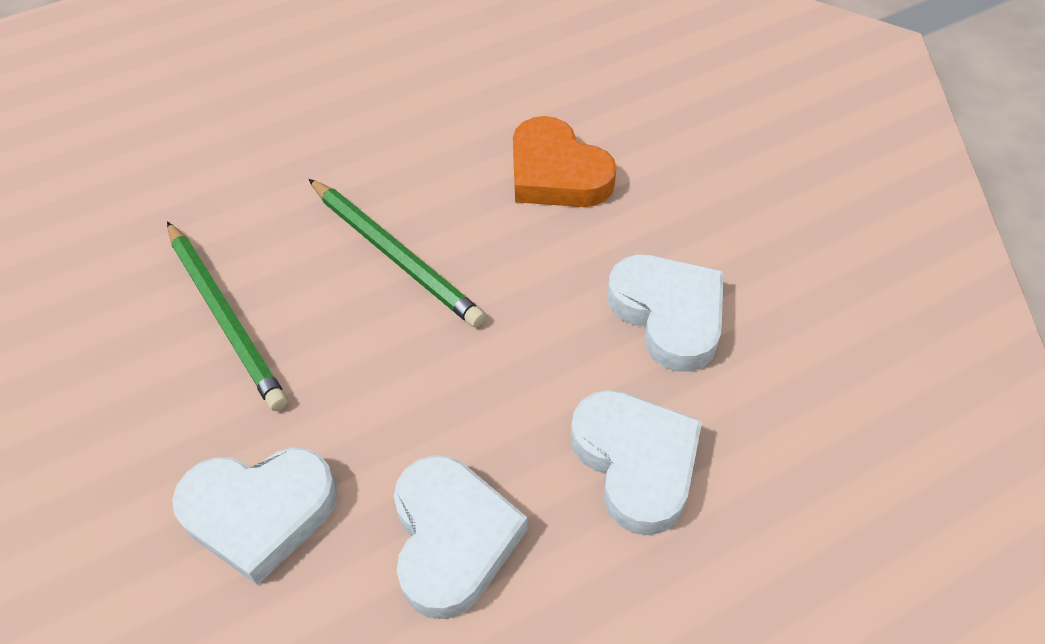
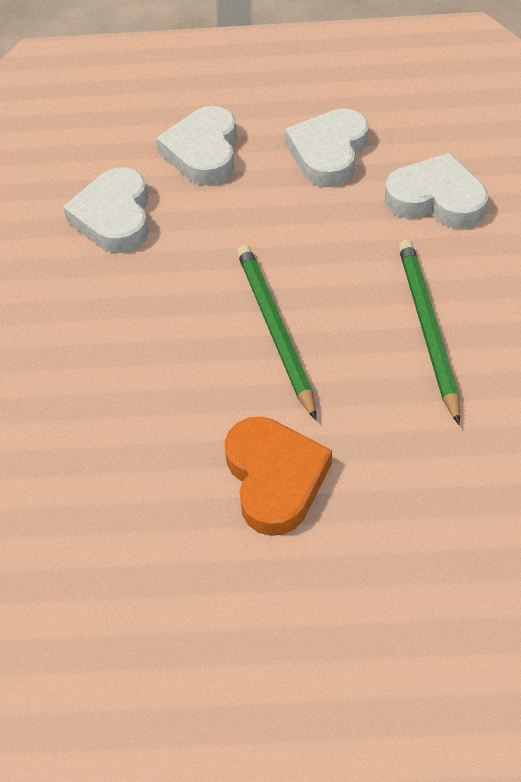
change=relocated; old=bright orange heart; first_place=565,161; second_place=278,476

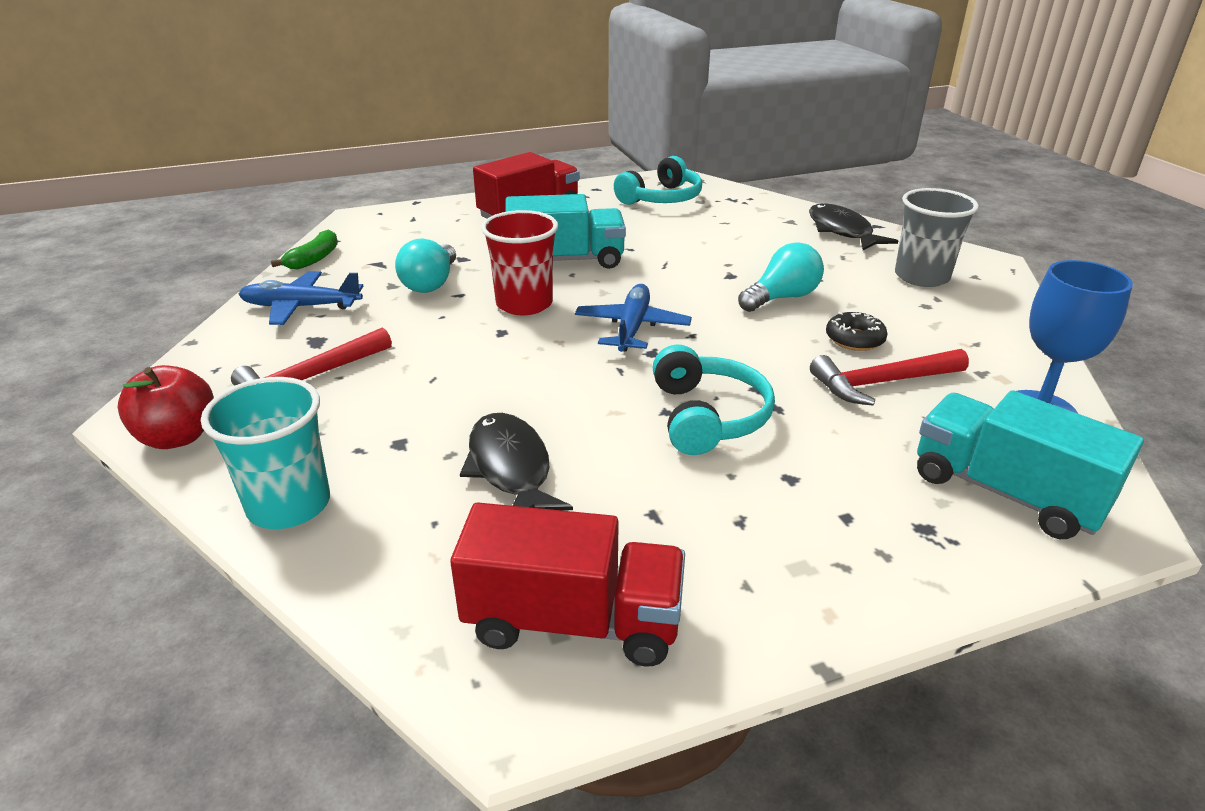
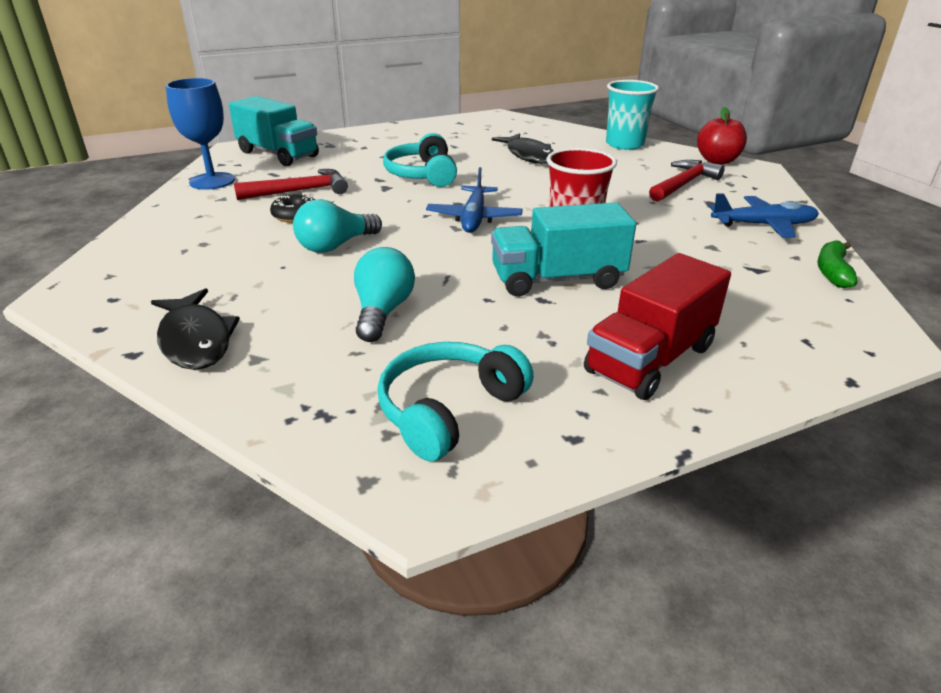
change=relocated; old=teal lightbulb; first_place=425,266; second_place=384,294
change=missing; old=red lorry; first_place=567,584
change=missing; old=ash-grey cup; first_place=937,237

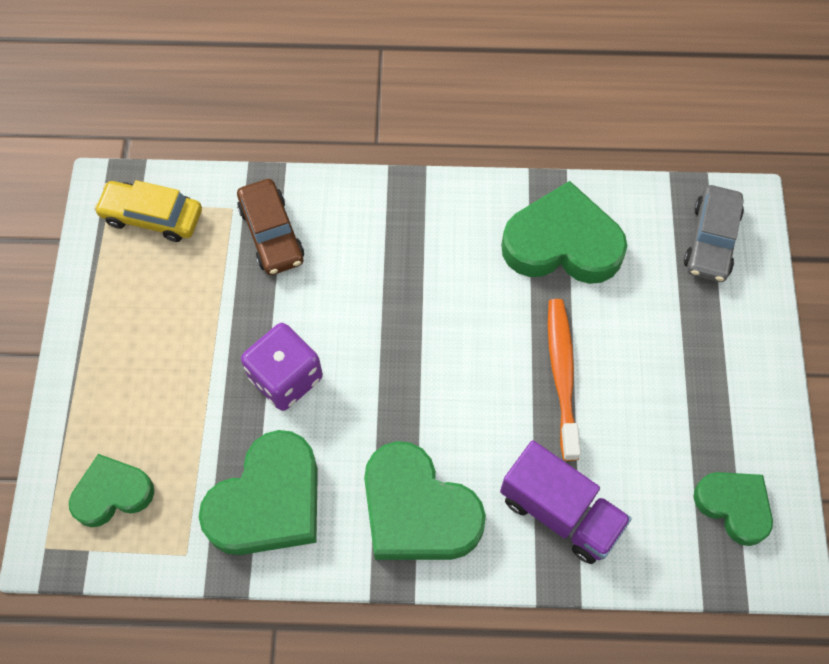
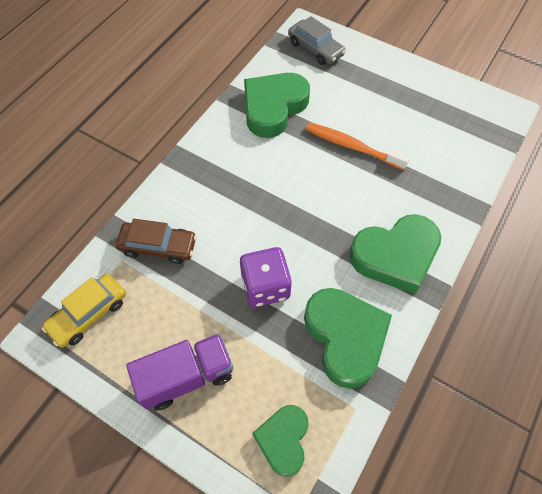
change=relocated; old=violet lorry; first_place=566,502; second_place=179,371
change=missing; old=green heart; first_place=733,509

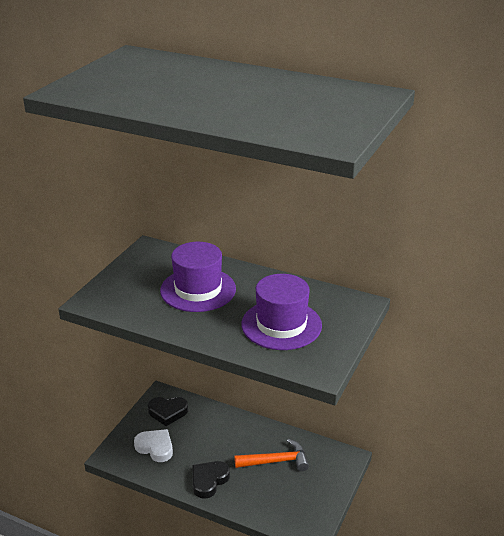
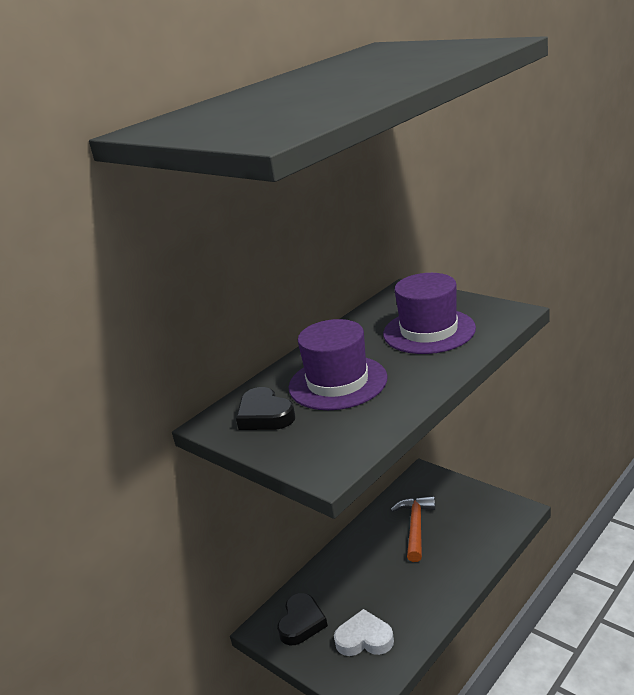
change=spun; old=pure white heart; first_place=153,445; second_place=364,632; degrees=45
change=relocated; old=jet-black heart; first_place=211,480; second_place=265,408

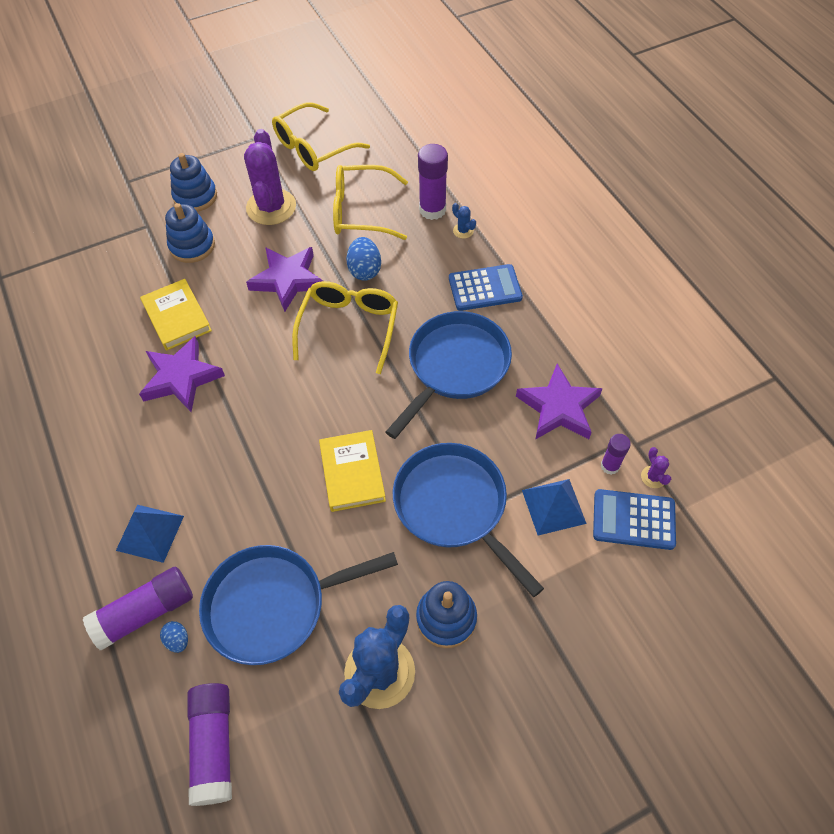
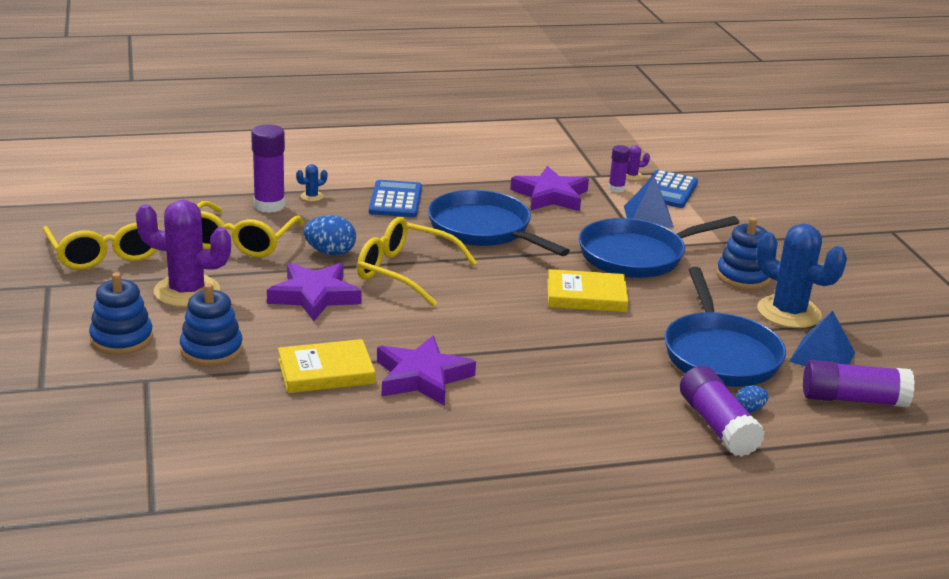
change=relocated; old=royal blue solid pyramid; first_place=150,534; second_place=822,338

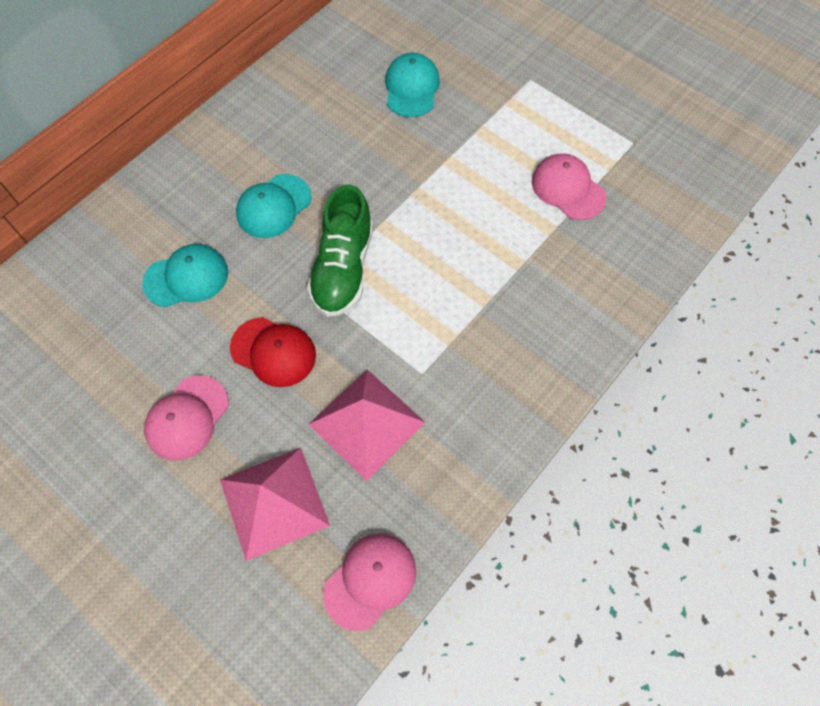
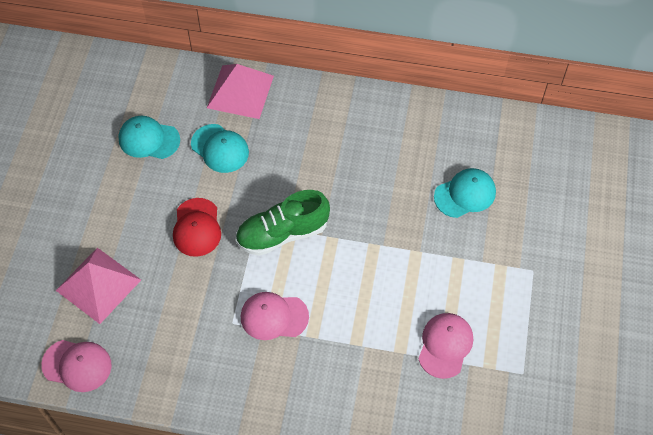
change=relocated; old=pink peaked cap; first_place=186,418; second_place=275,316
change=relocated; old=teal peaked cap; first_place=274,206; second_place=149,137
change=relocated; old=pink solid pyramid; first_place=367,425; second_place=240,91

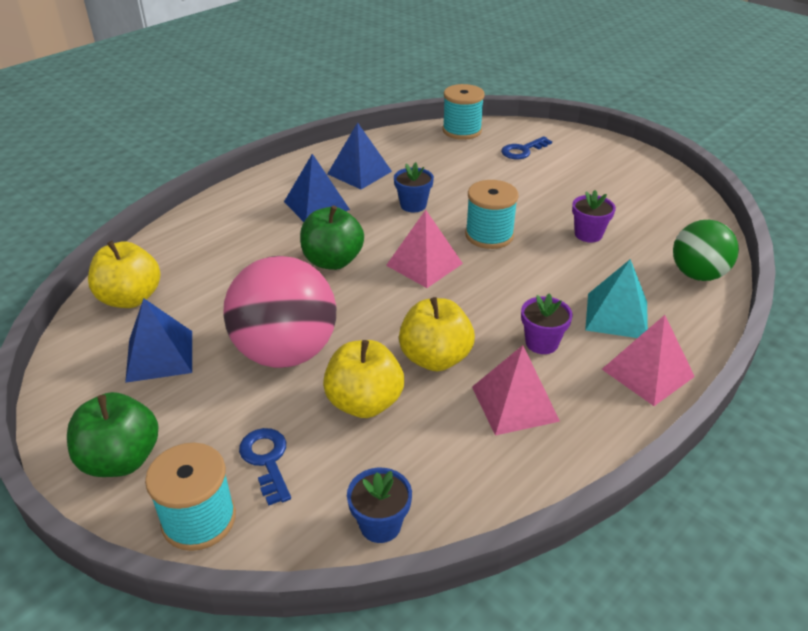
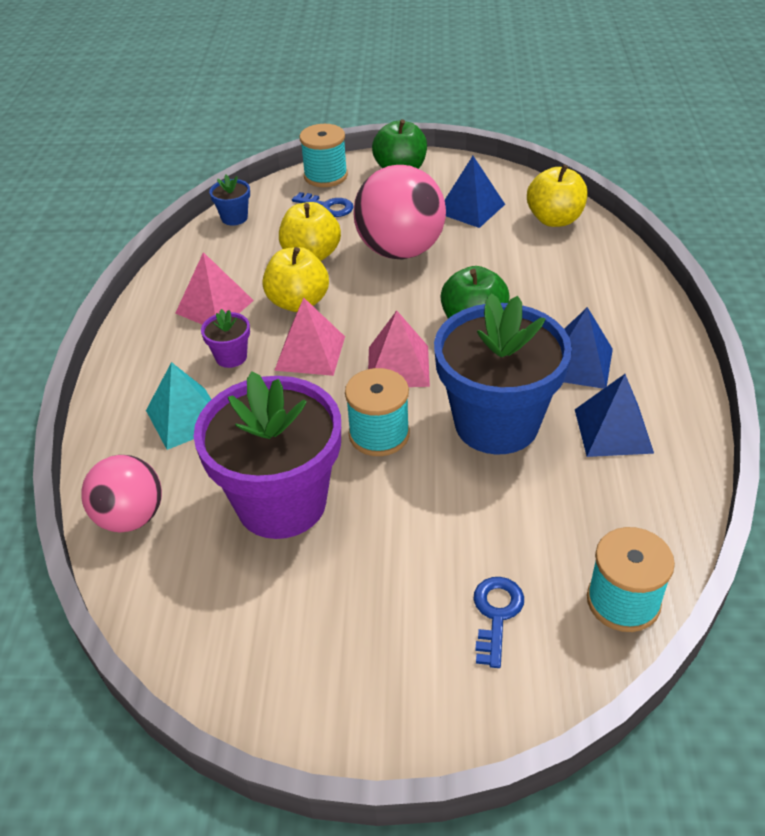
change=size; old=royal blue plant pot; first_place=414,187; second_place=503,373; factor=2.44
change=size; old=violet plant pot; first_place=594,216; second_place=267,455; factor=2.44
change=relocated; old=pink solid pyramid; first_place=648,360; second_place=309,337
change=colour; old=green ball; new=pink ball; first_place=706,250; second_place=121,494

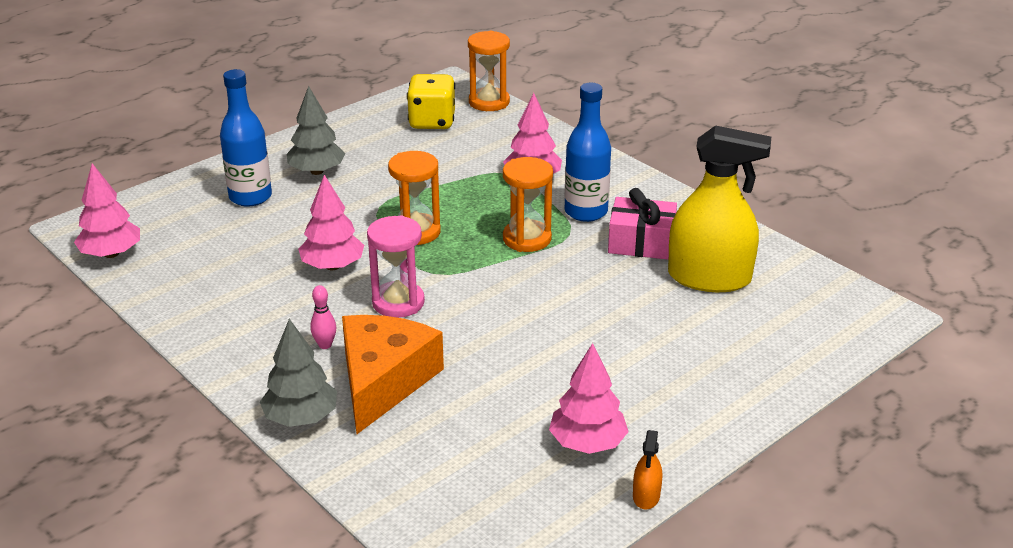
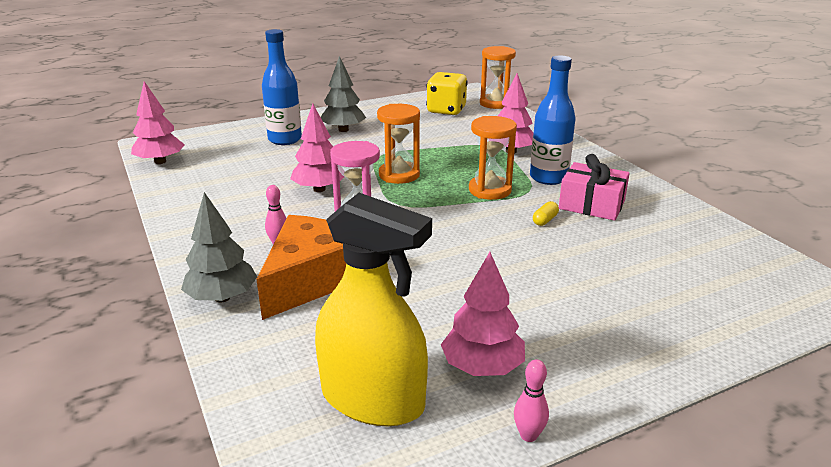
change=exchanged; old=bright orange spray cleaner; new=pink bowling pin; first_place=647,469; second_place=531,401
change=relocated; old=golden spray cleaner; first_place=719,208; second_place=373,309
change=appeared; new=golden capsule; second_place=546,213

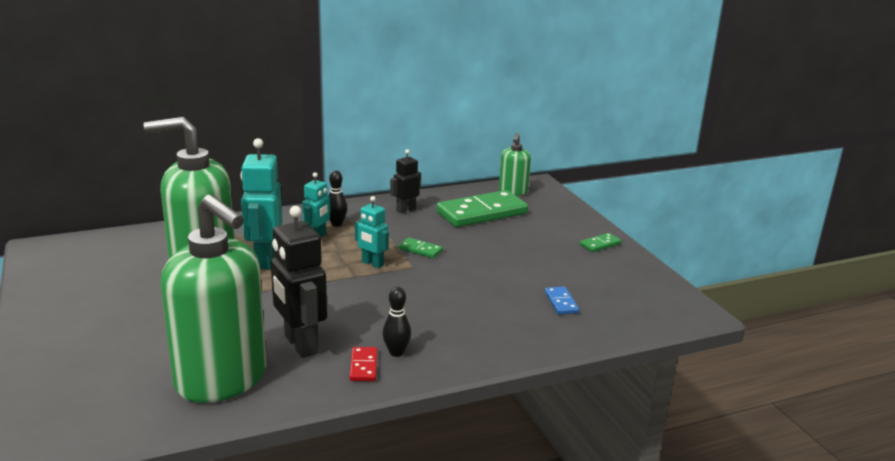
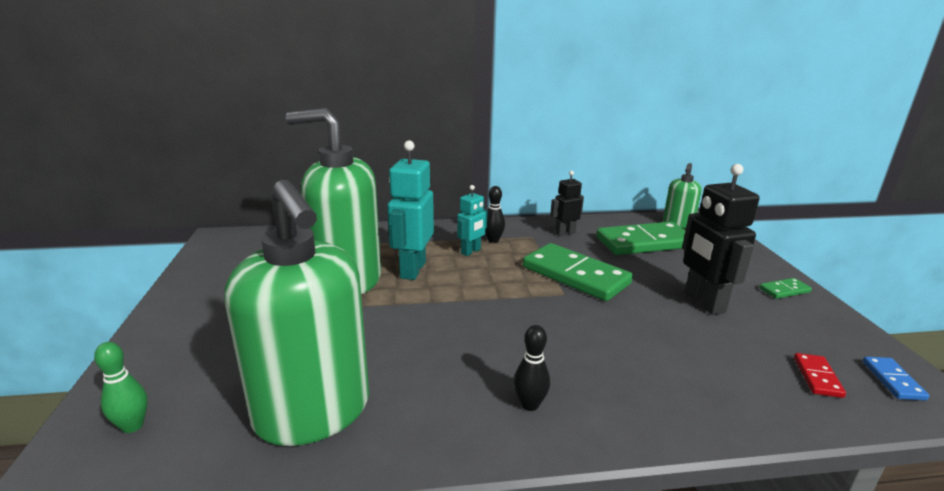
change=relocated; old=jet-black robot; first_place=299,282; second_place=721,239
change=relocated; old=red domino tile; first_place=363,364; second_place=820,375
change=missing; old=teal robot; first_place=372,232
change=size; old=green domino tile; first_place=421,247; second_place=578,272; factor=2.29
change=relocated; old=royal blue domino tile; first_place=562,300; second_place=896,379
change=appeared; new=green bowling pin; second_place=120,387

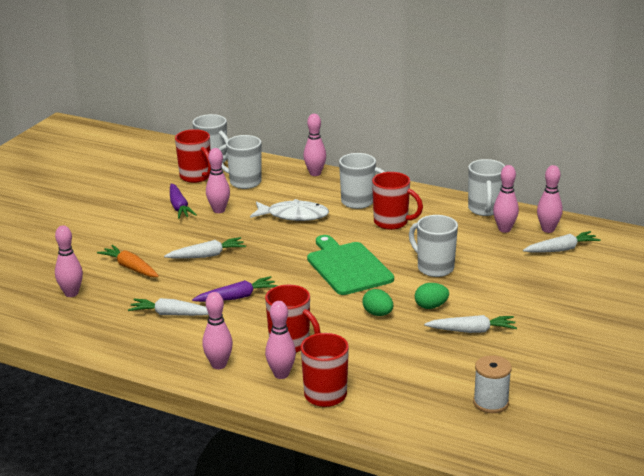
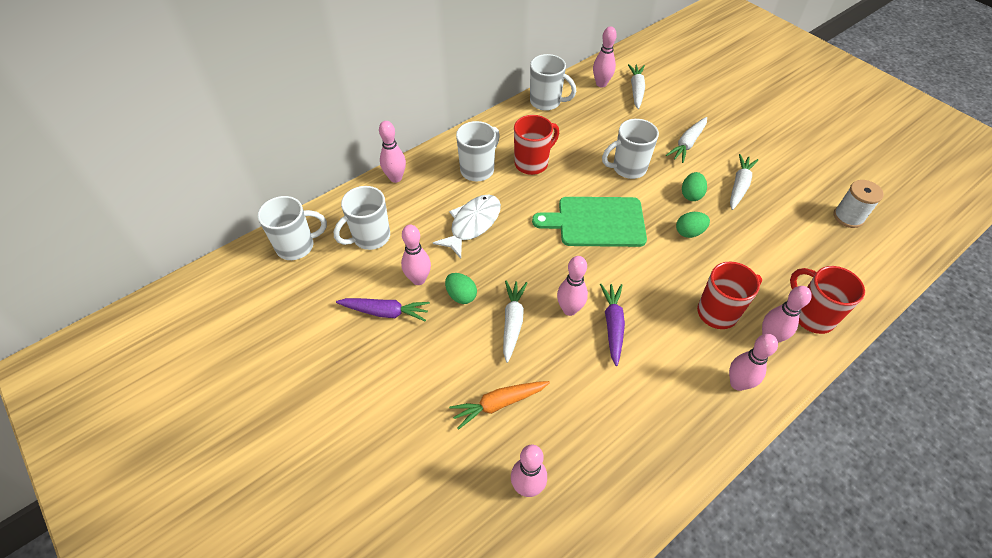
change=relocated; old=pure white root vegetable; first_place=168,307; second_place=686,140
change=missing; old=red coffee mug; first_place=193,156
change=relocated; old=pink bowling pin; first_place=506,199; second_place=572,286
change=appeared; new=green egg; second_place=461,288

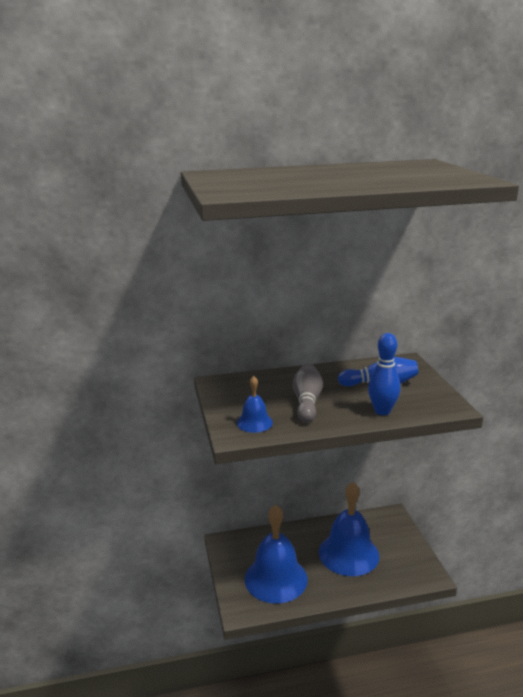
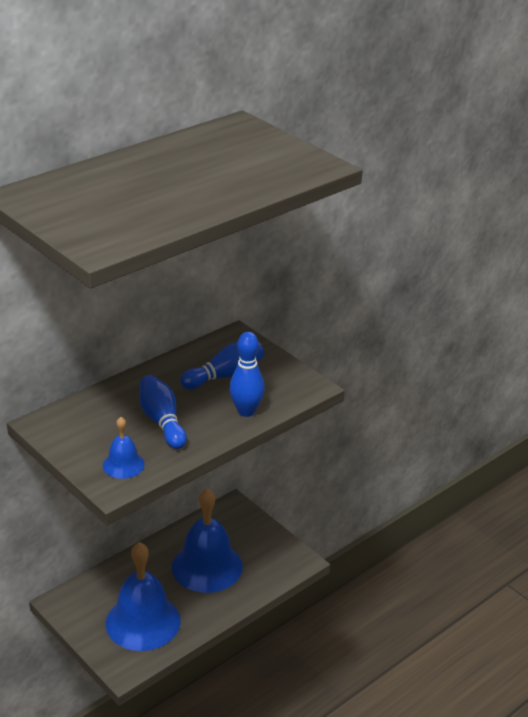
change=colour; old=ash-grey bowling pin; new=royal blue bowling pin; first_place=308,393; second_place=163,412

